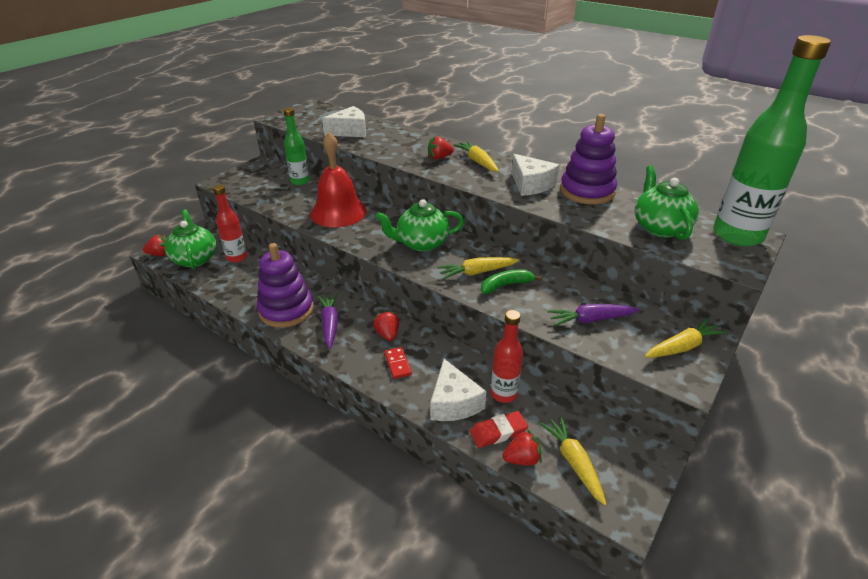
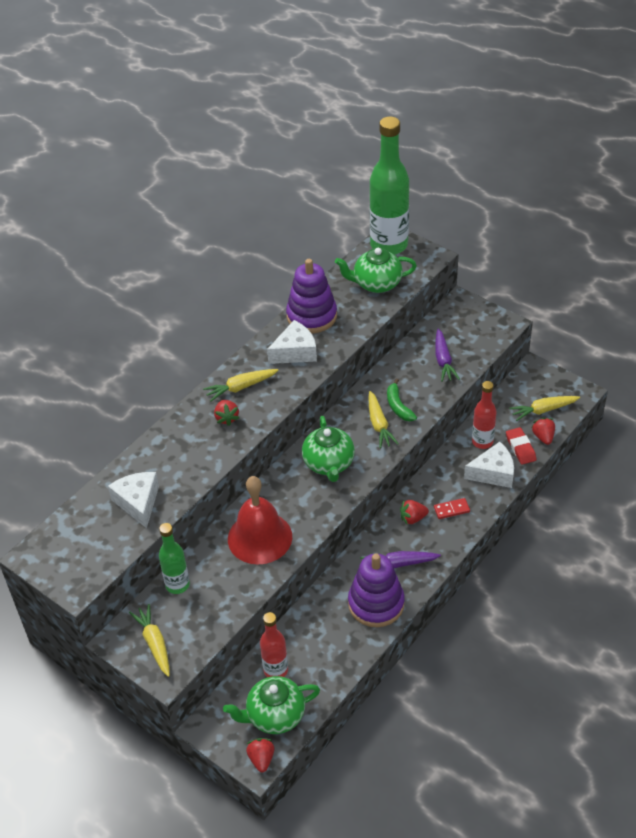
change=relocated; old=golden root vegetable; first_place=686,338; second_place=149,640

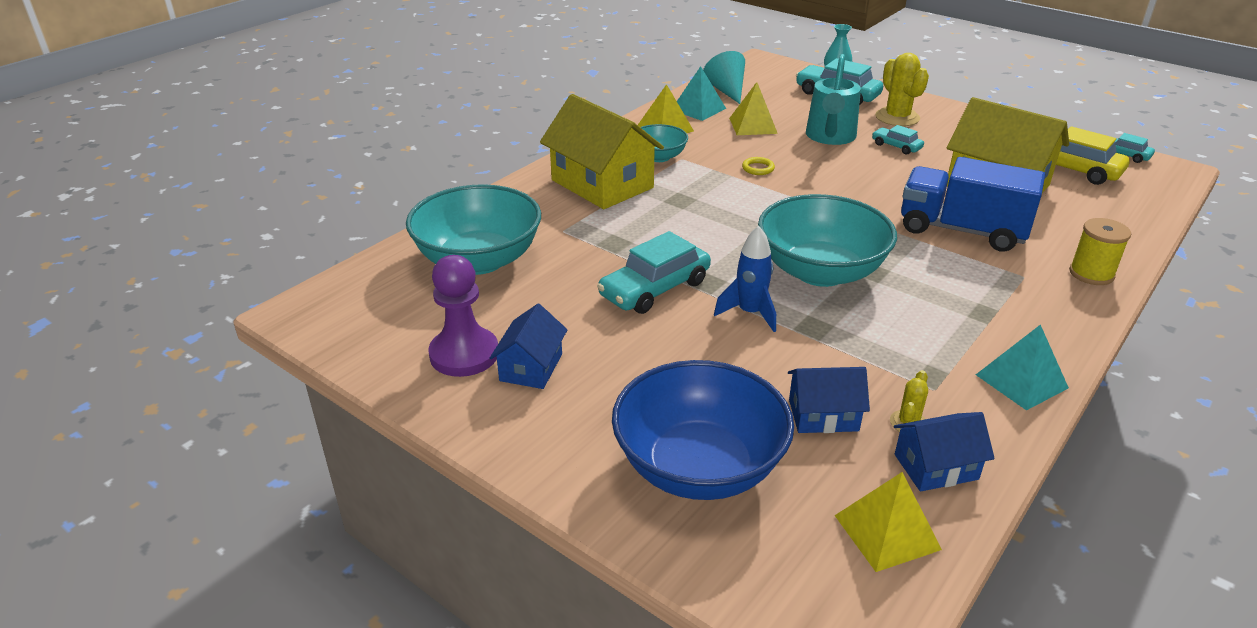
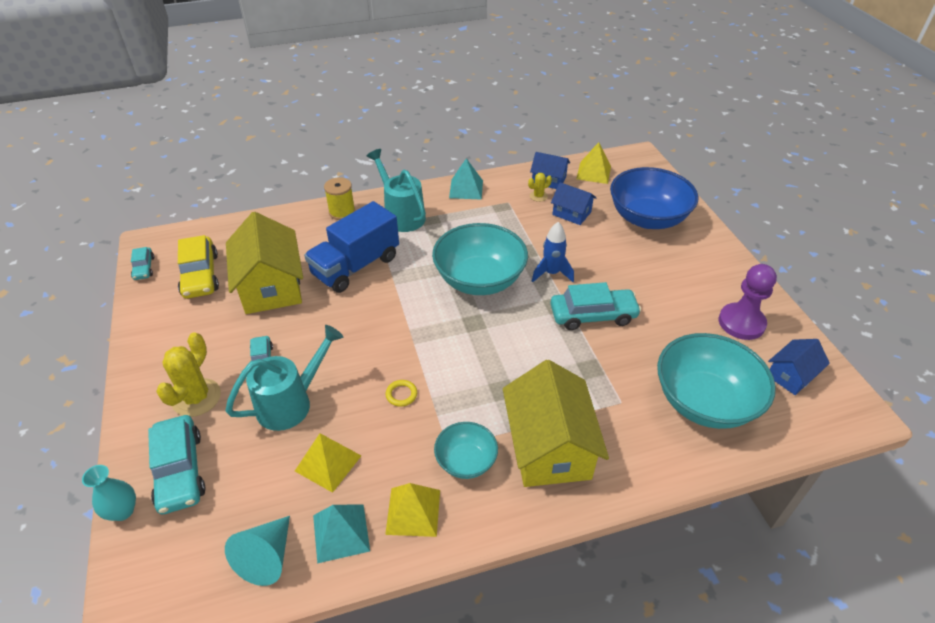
change=relocated; old=royal blue house; first_place=529,346; second_place=799,367
change=spun; old=royal blue lorry; first_place=973,204; second_place=351,247; degrees=75
change=appeared; new=teal watering pot; second_place=396,190

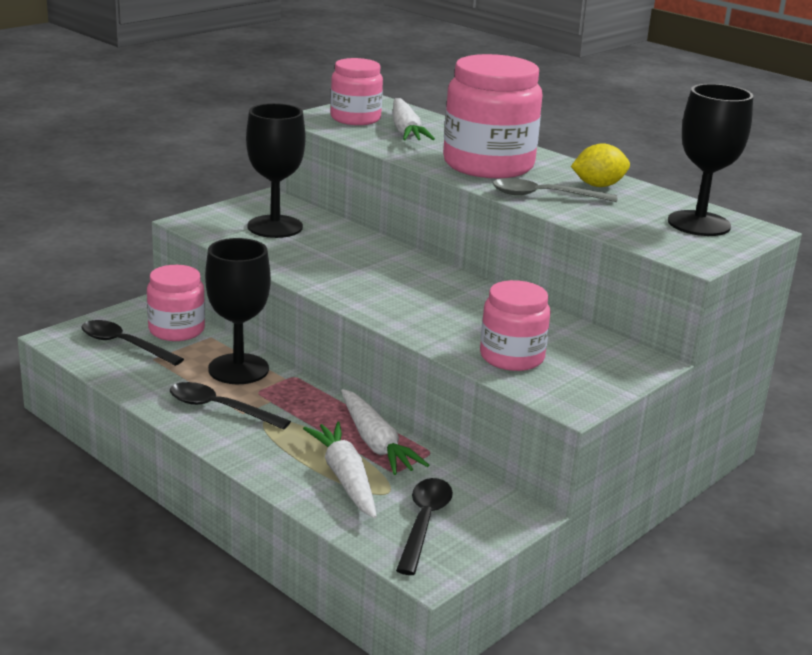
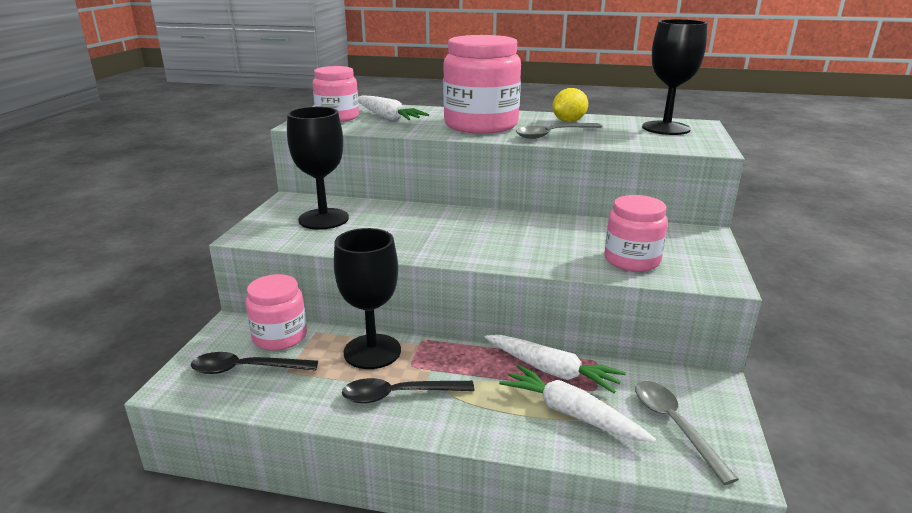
change=colour; old=jet-black tablespoon; new=ash-grey tablespoon; first_place=424,526; second_place=687,433

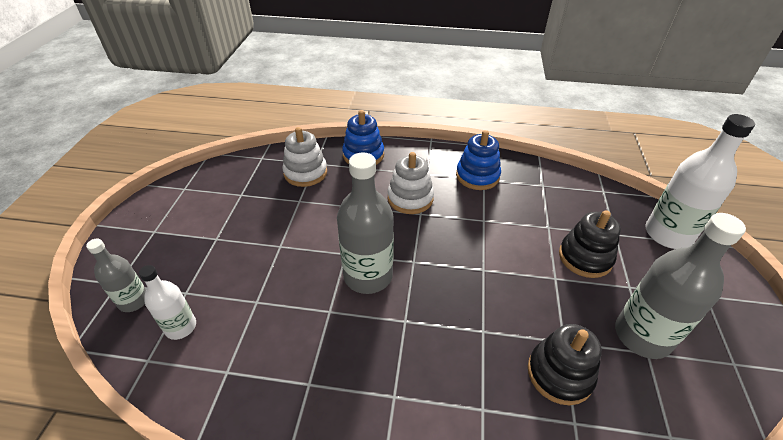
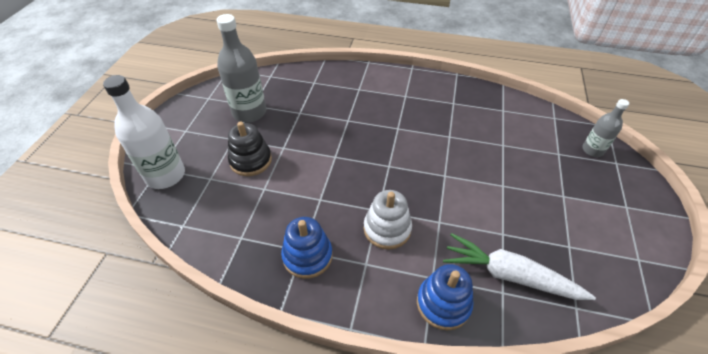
change=missing; old=pure white drink bottle; first_place=167,302
change=exchanged; old=pure white ring stacker; new=pure white root vegetable; first_place=304,157; second_place=519,266
change=missing; old=ash-grey drink bottle; first_place=365,223
change=missing; old=jet-black ring stacker; first_place=565,364

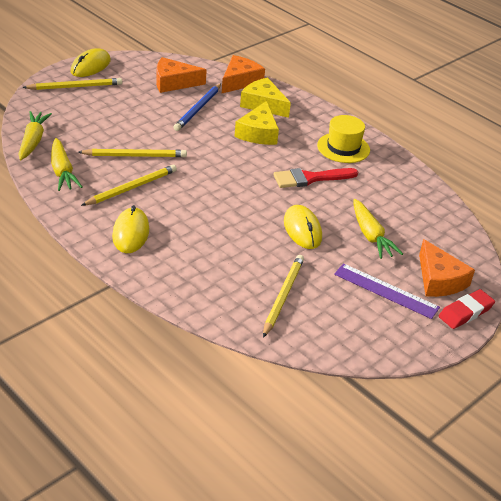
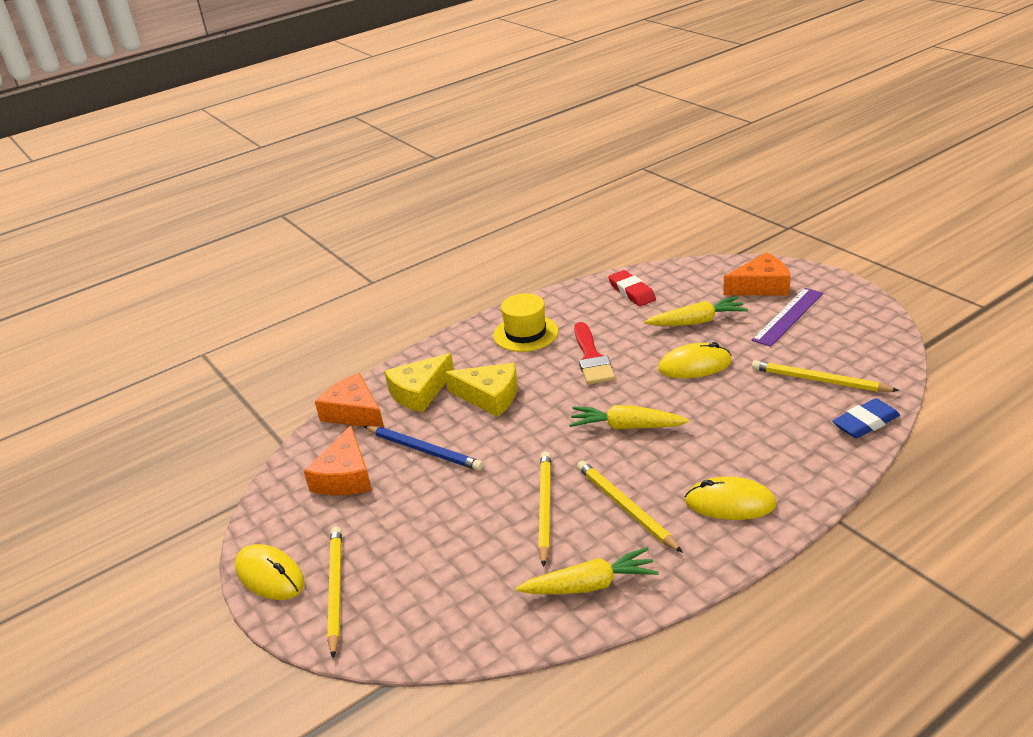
change=relocated; old=golden root vegetable; first_place=35,135; second_place=629,417
change=relocated; old=red eraser; first_place=467,309; second_place=632,288
change=appeared; new=royal blue eraser; second_place=866,418

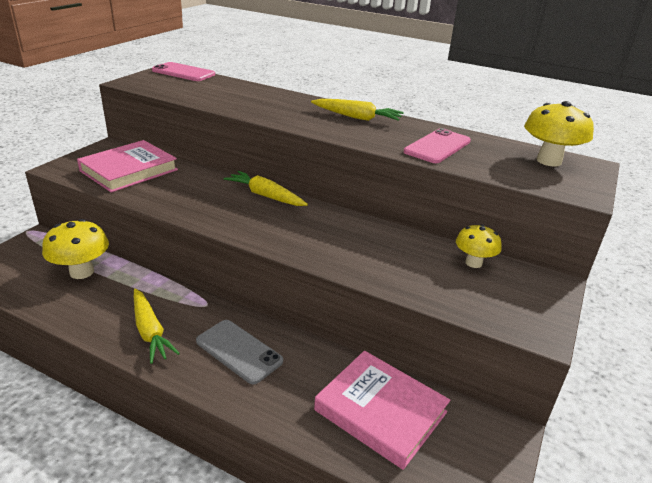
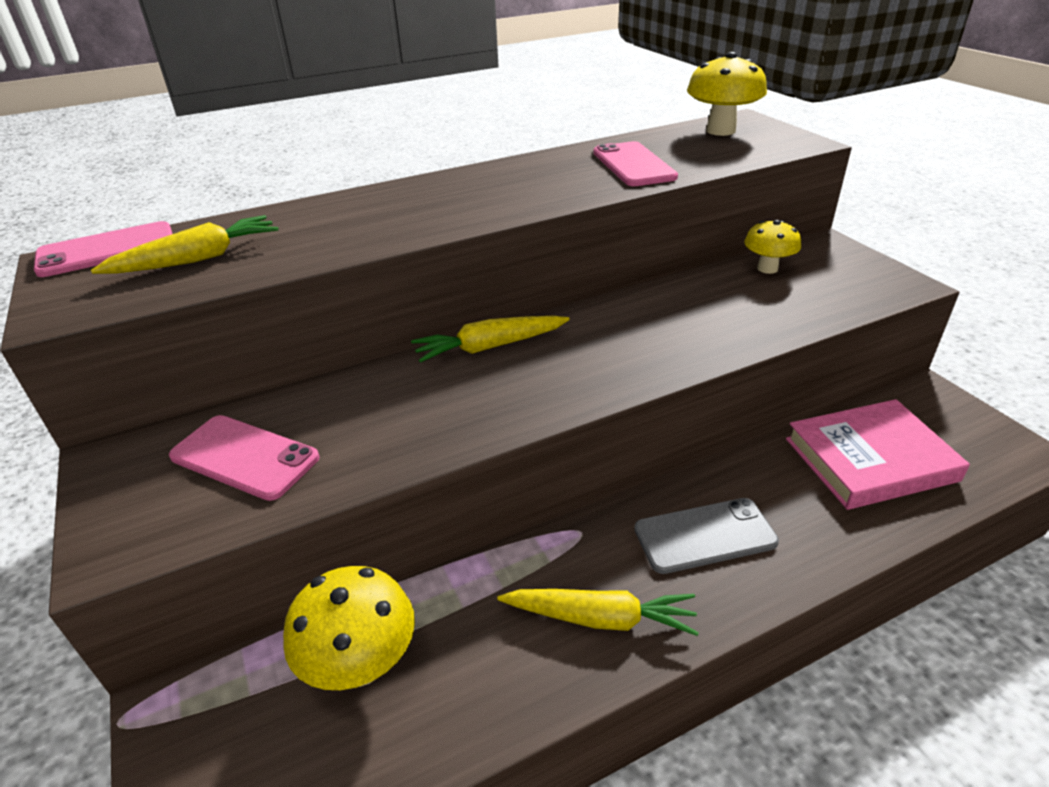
change=exchanged; old=pink book; new=pink smartphone; first_place=127,166; second_place=244,458
change=relocated; old=golden root vegetable; first_place=357,110; second_place=185,244

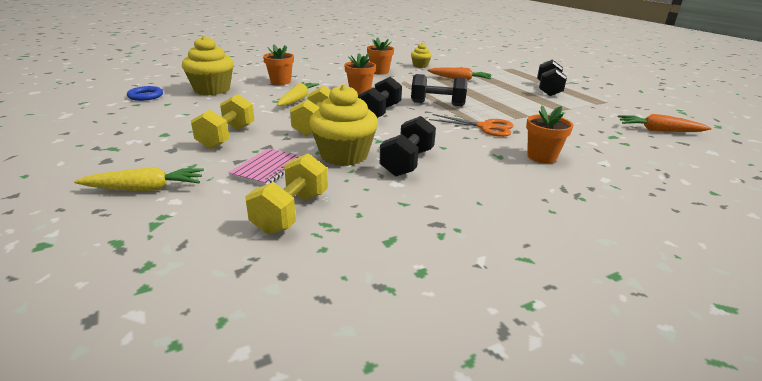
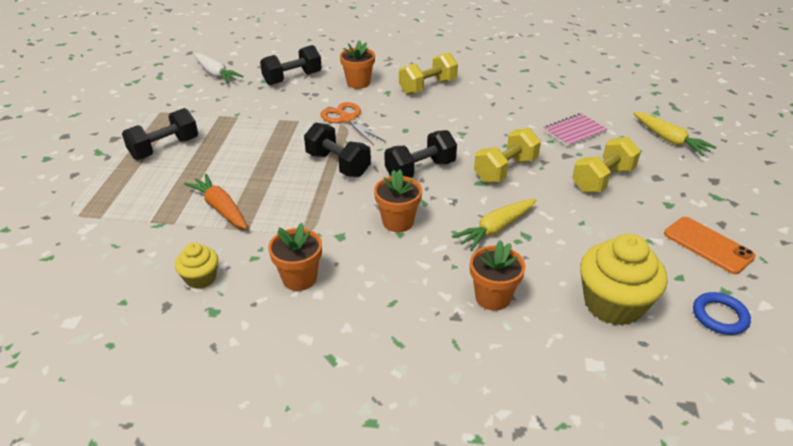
change=spun; old=golden root vegetable; first_place=139,179; second_place=675,134; degrees=-150
change=relocated; old=golden free weight; first_place=286,193; second_place=428,74
change=missing; old=golden cupcake; first_place=343,125
change=relocated; old=jet-black free weight; first_place=408,146; second_place=291,65
change=colour; old=bright orange root vegetable; new=pure white root vegetable; first_place=665,123; second_place=218,68
change=appeared; new=bright orange smartphone; second_place=710,245

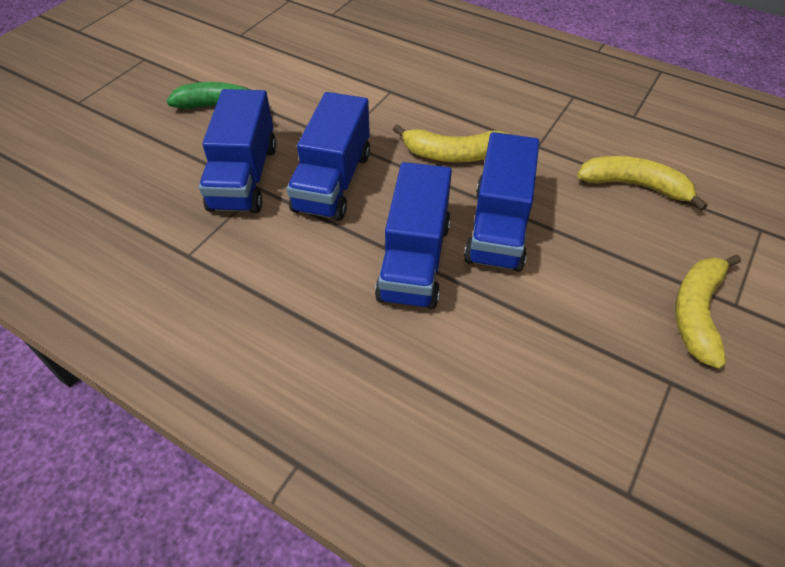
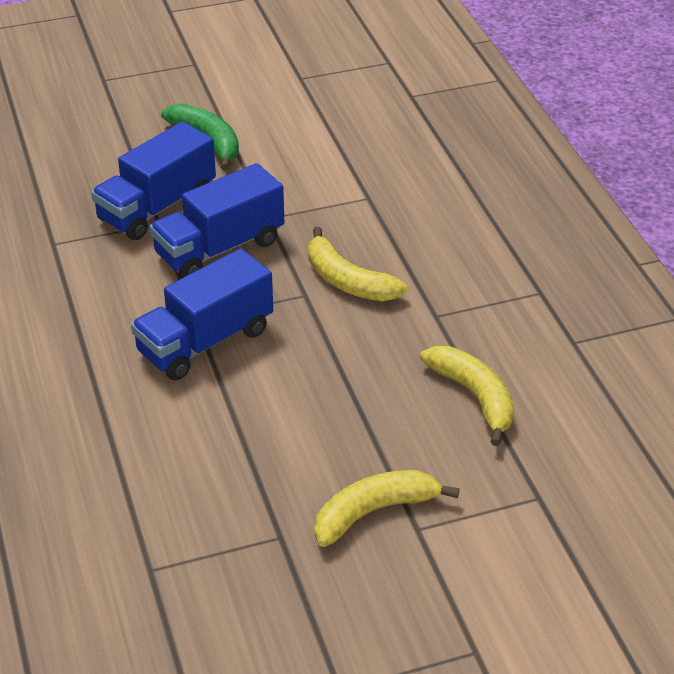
change=missing; old=royal blue lorry; first_place=501,202

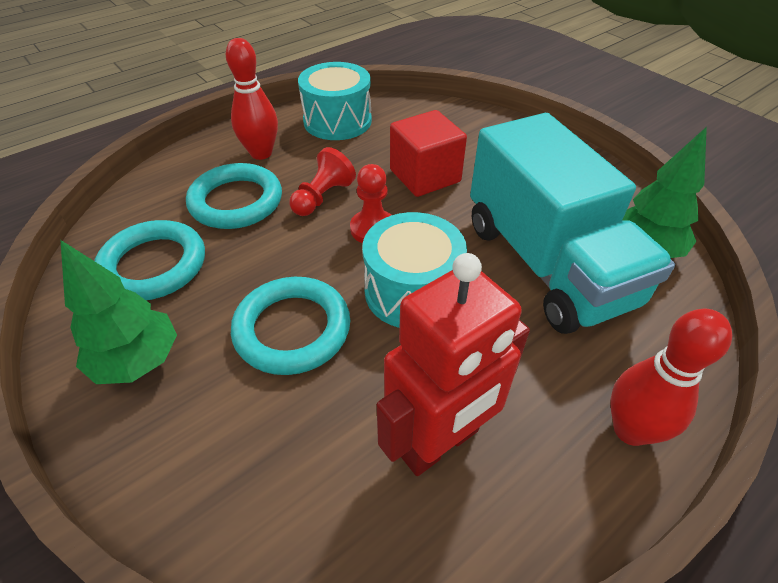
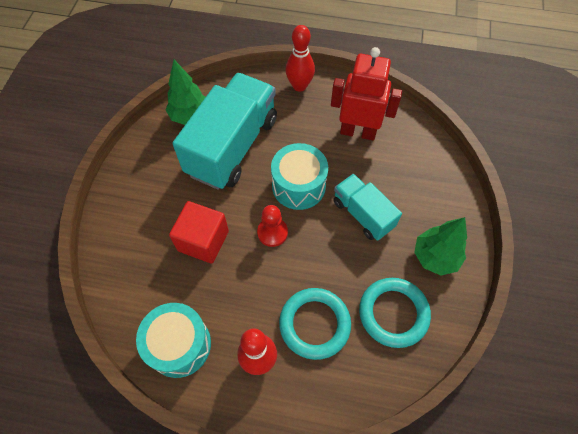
change=exchanged; old=teal torus; new=teal lorry; first_place=290,326; second_place=367,207
change=missing; old=red chess pawn; first_place=322,181

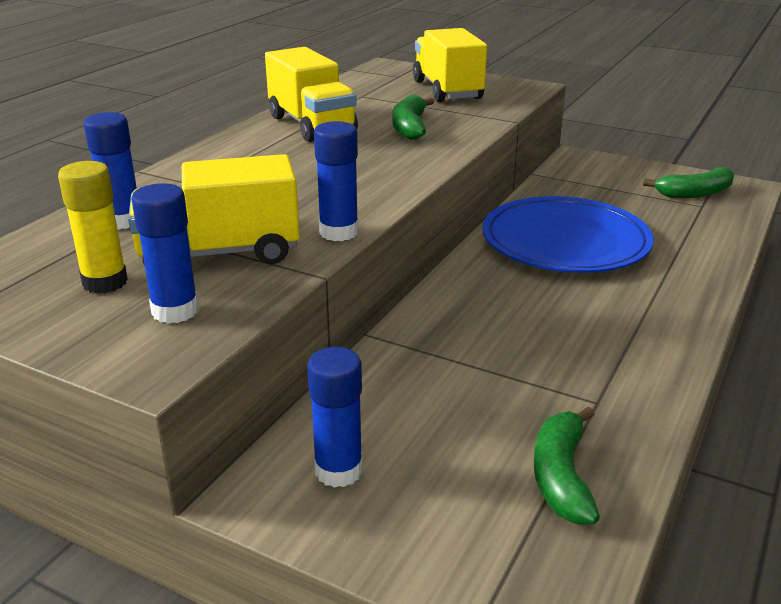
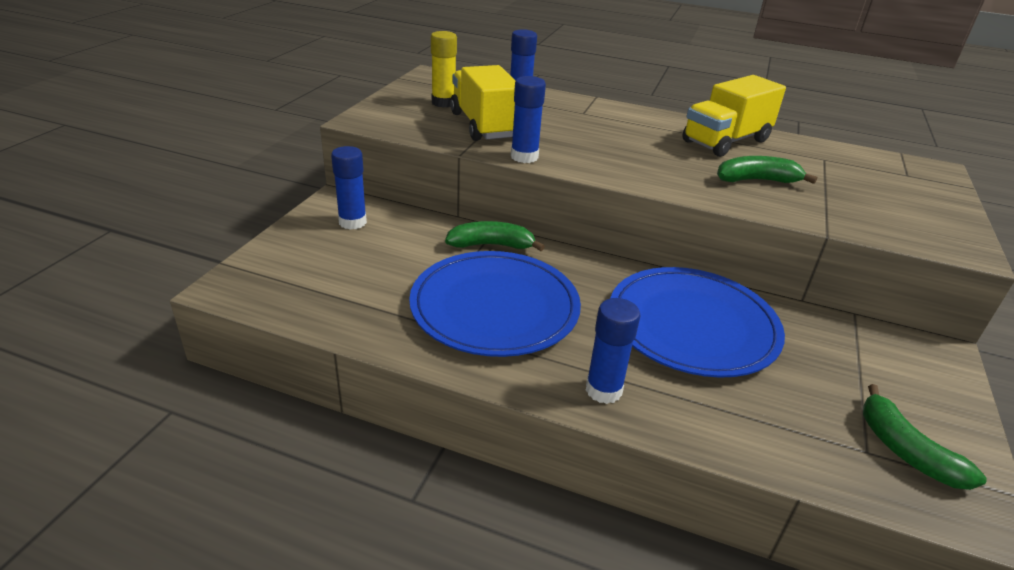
change=relocated; old=royal blue glue; first_place=165,253; second_place=613,351
change=missing; old=golden lorry; first_place=450,65
change=relocated; old=green toy banana; first_place=567,466; second_place=495,236
change=appeared; new=royal blue plate; second_place=495,304

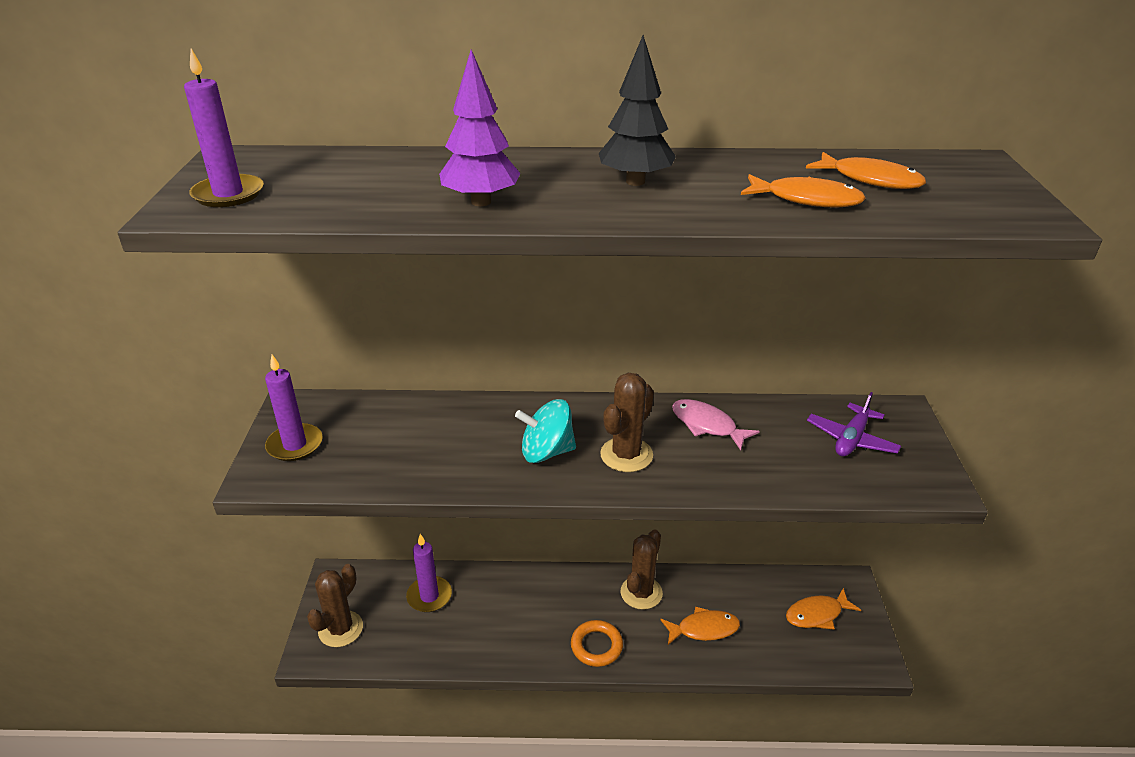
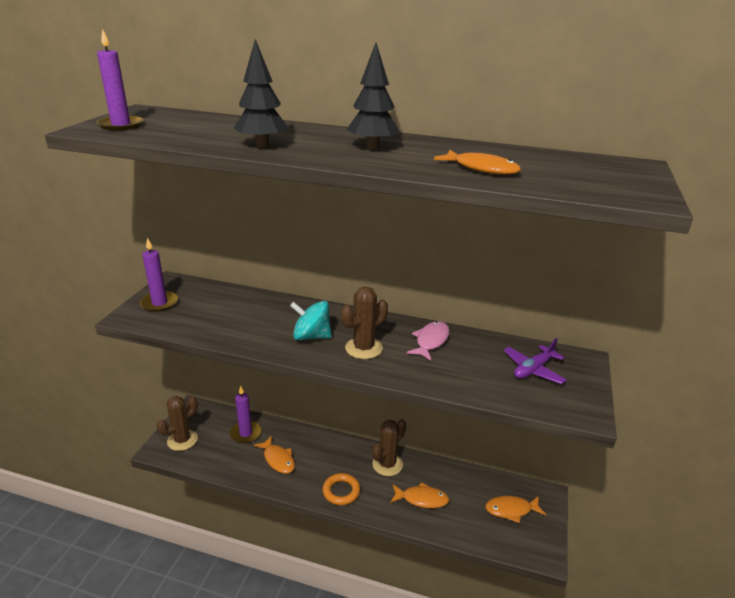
change=colour; old=violet toy tree; new=jet-black toy tree; first_place=480,128; second_place=260,93
change=spun; old=pink fish figure; first_place=716,425; second_place=428,341; degrees=60
change=relocated; old=bright orange fish figure; first_place=866,170; second_place=274,455

